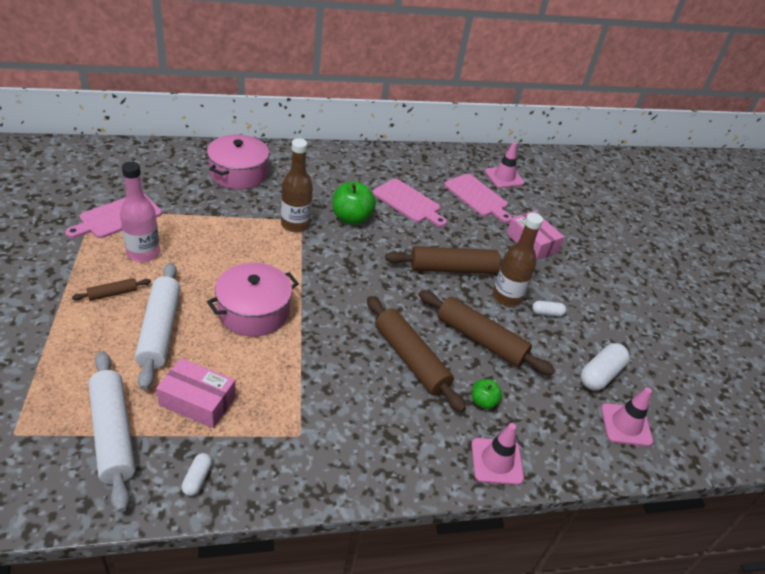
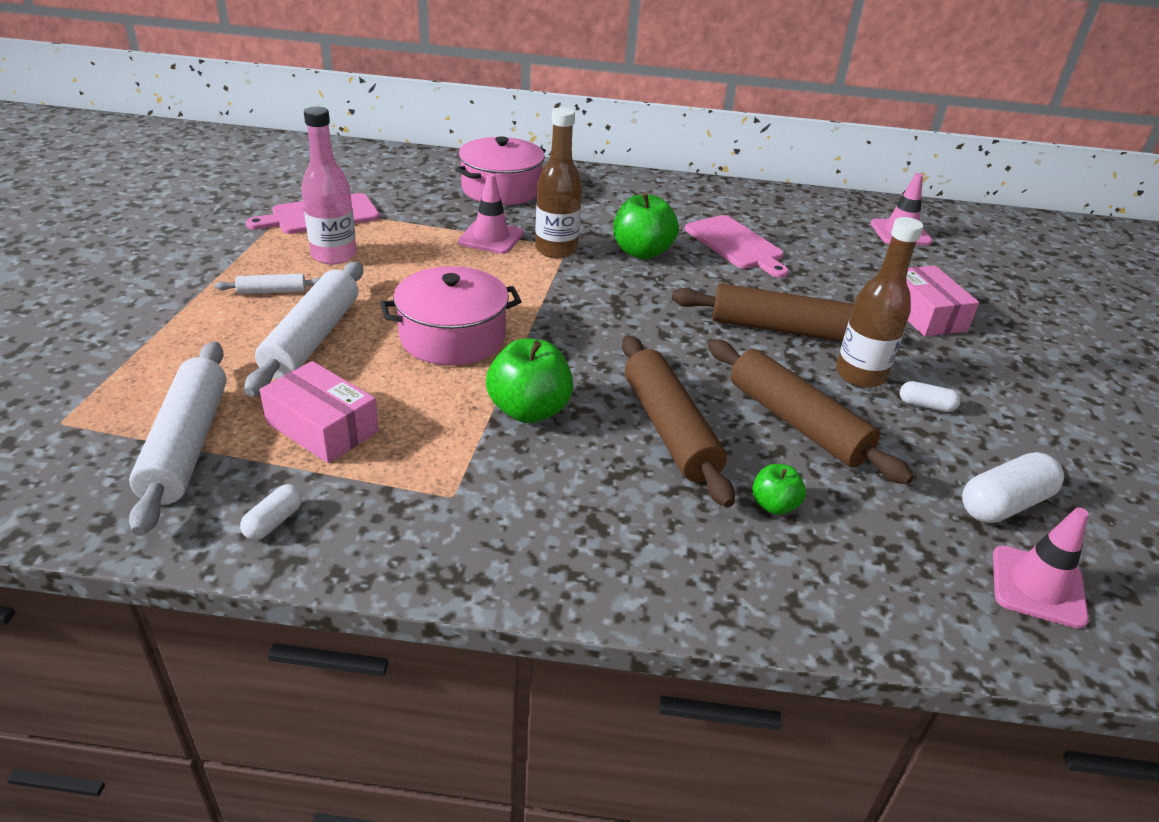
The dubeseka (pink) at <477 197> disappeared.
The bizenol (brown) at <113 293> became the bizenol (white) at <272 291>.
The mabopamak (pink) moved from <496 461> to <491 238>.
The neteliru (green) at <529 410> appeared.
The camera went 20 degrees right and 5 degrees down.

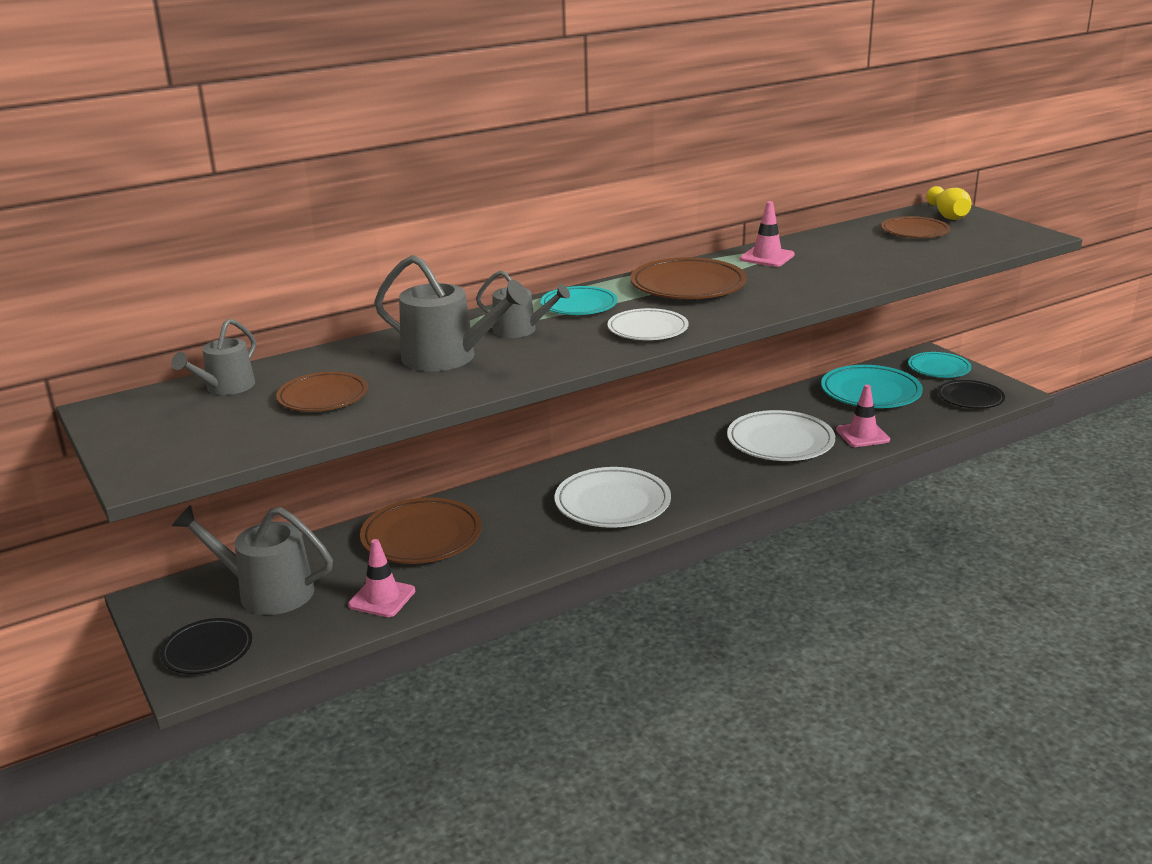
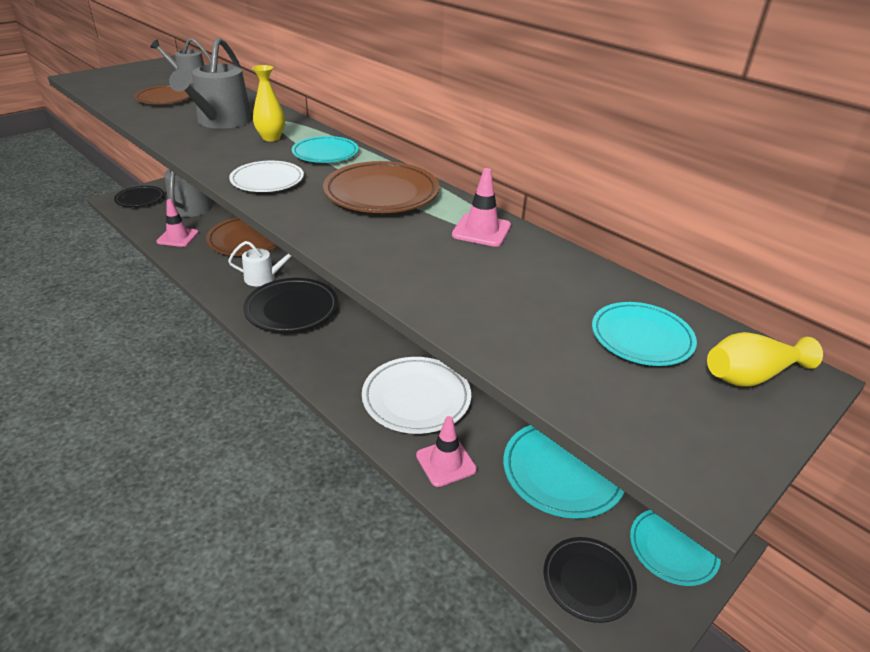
The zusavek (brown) at <914 231> became the zusavek (turquoise) at <641 338>.
The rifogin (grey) at <520 330> was replaced by the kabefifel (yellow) at <271 138>.
The zusavek (white) at <612 503> became the zusavek (black) at <292 309>.
The rifogin (white) at <264 278> appeared.
The camera went 75 degrees right and 10 degrees up.

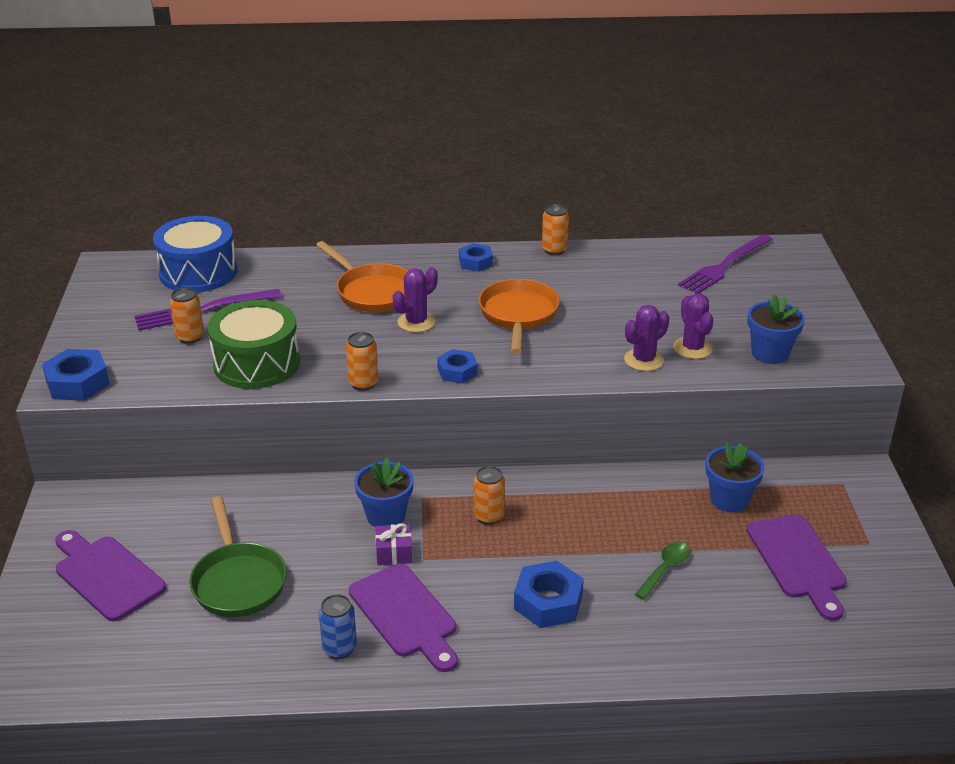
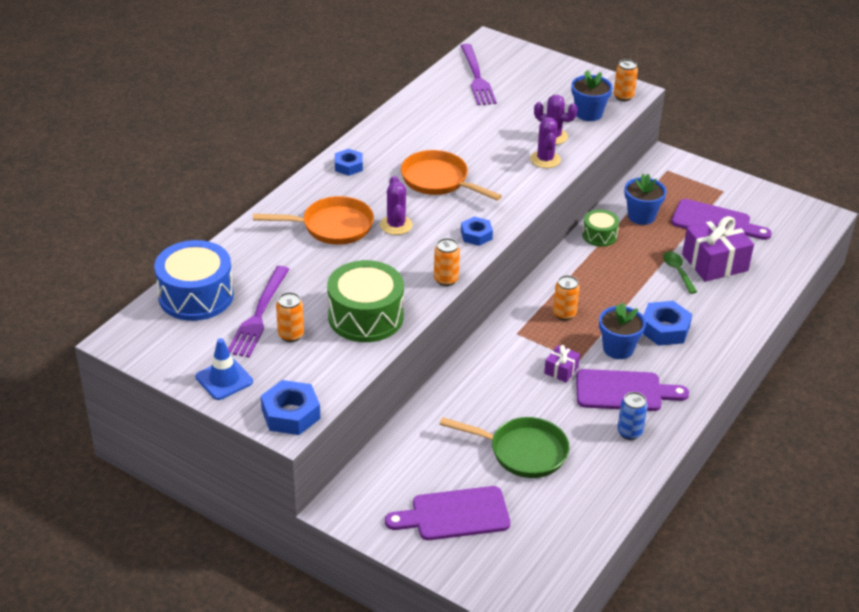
The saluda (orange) moved from <554 250> to <623 96>.
The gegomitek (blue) moved from <386 516> to <618 348>.
The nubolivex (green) at <599 235> appeared.
The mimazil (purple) at <715 262> appeared.
The mabopamak (blue) at <224 379> appeared.
The camera went 55 degrees left and 5 degrees up.

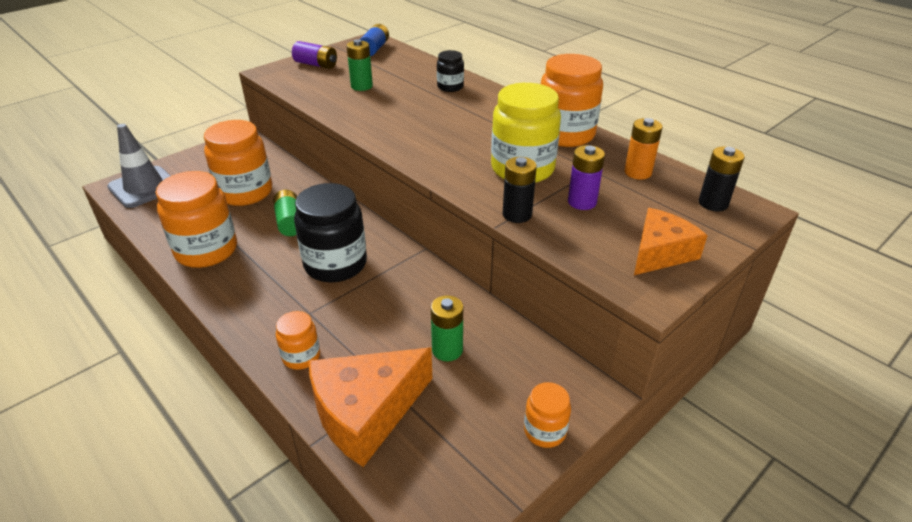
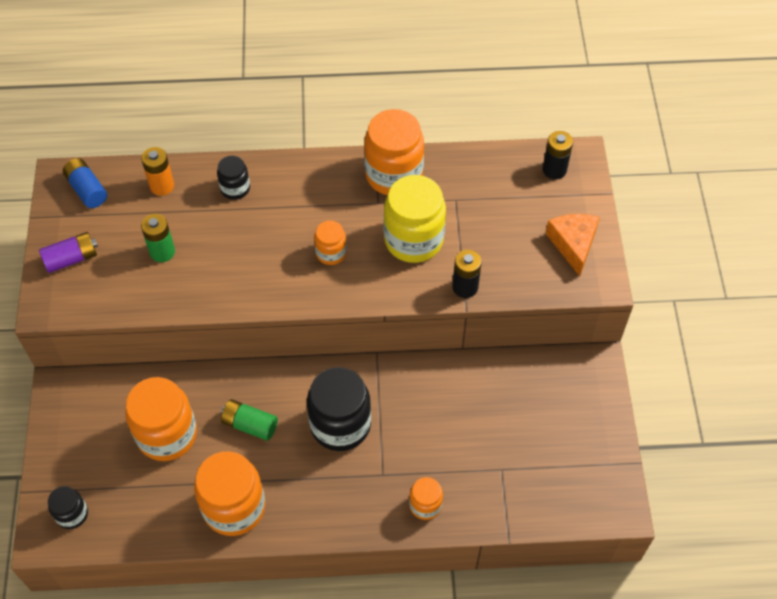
The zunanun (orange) moved from <637 172> to <162 186>.
The mabopamak (grey) at <144 187> was replaced by the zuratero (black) at <72 514>.
The zunanun (purple) at <582 202> disappeared.
The zunanun (green) at <447 350> disappeared.
The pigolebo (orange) at <366 412> disappeared.
The zuratero (orange) moved from <545 431> to <331 253>.
The camera went 50 degrees left and 20 degrees up.

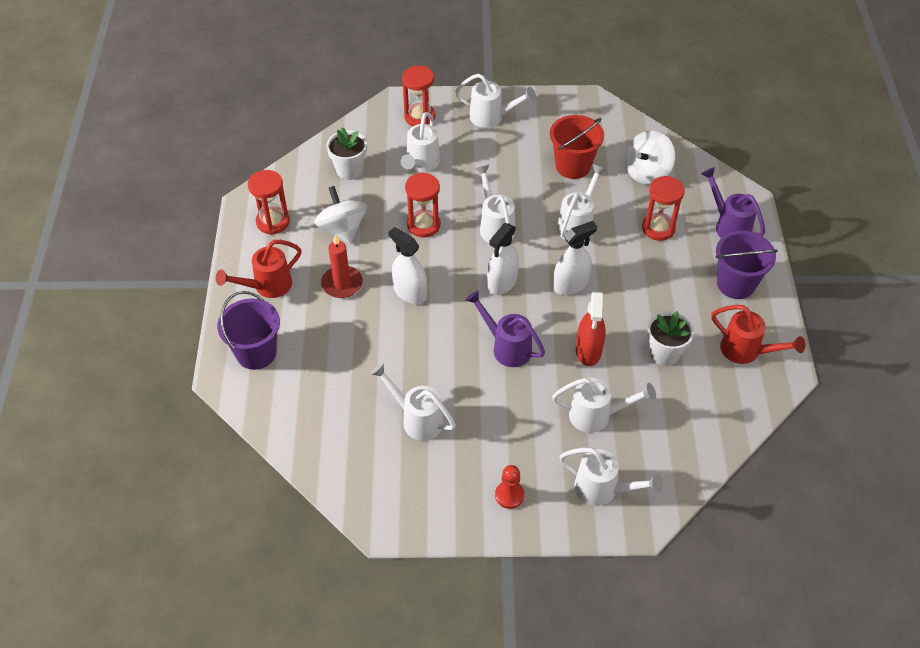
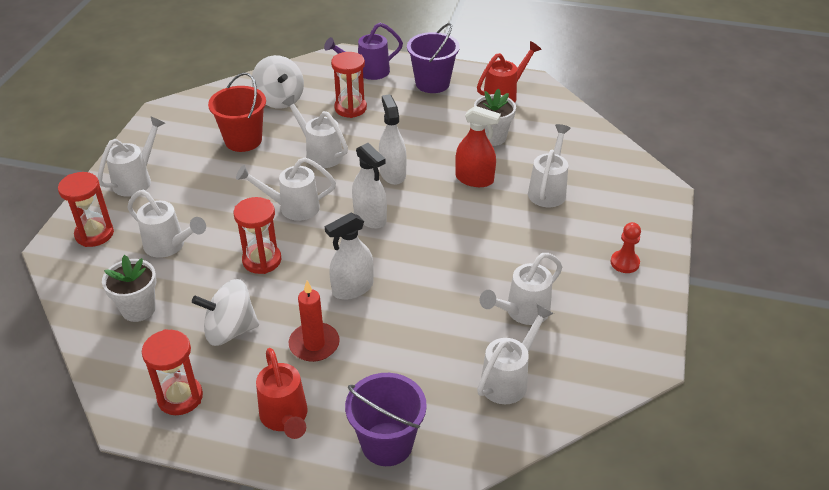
The rifogin (purple) at <506 347> disappeared.
The rifogin (white) moved from <603 490> to <509 379>.
The camera went 75 degrees left and 10 degrees down.

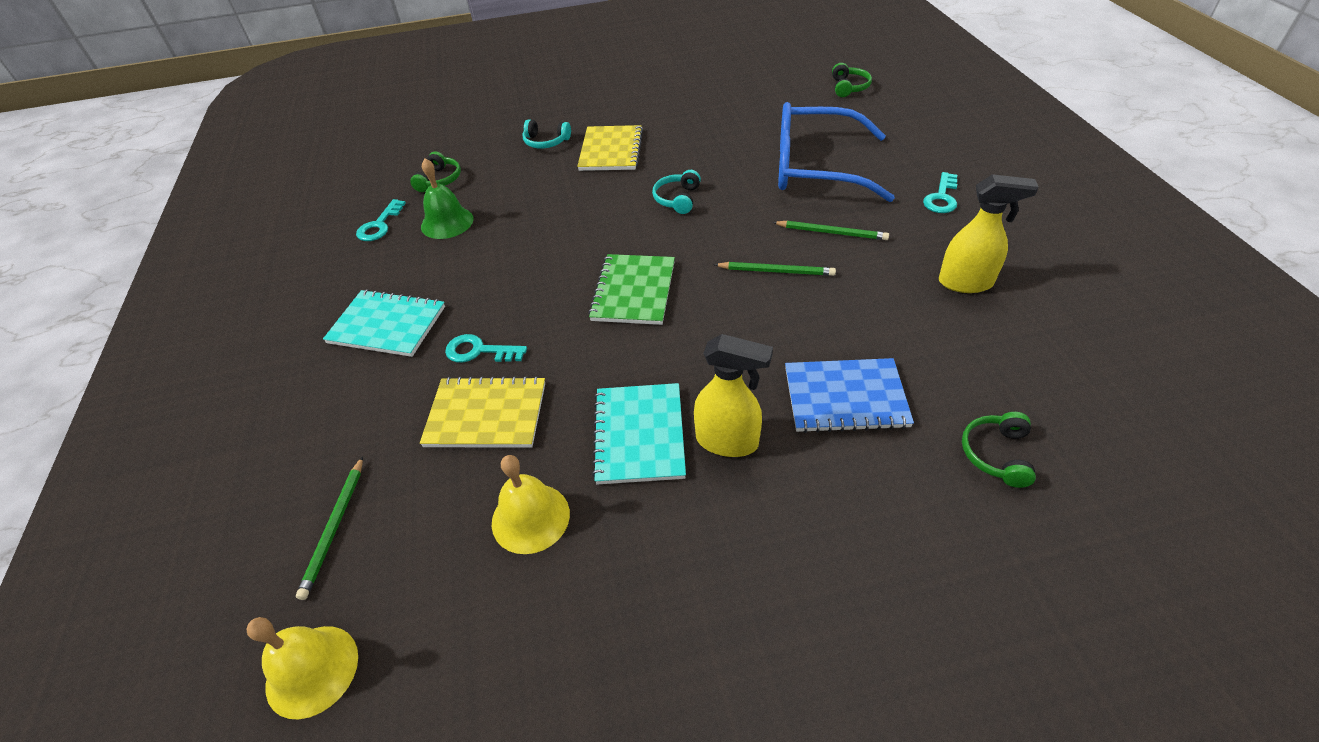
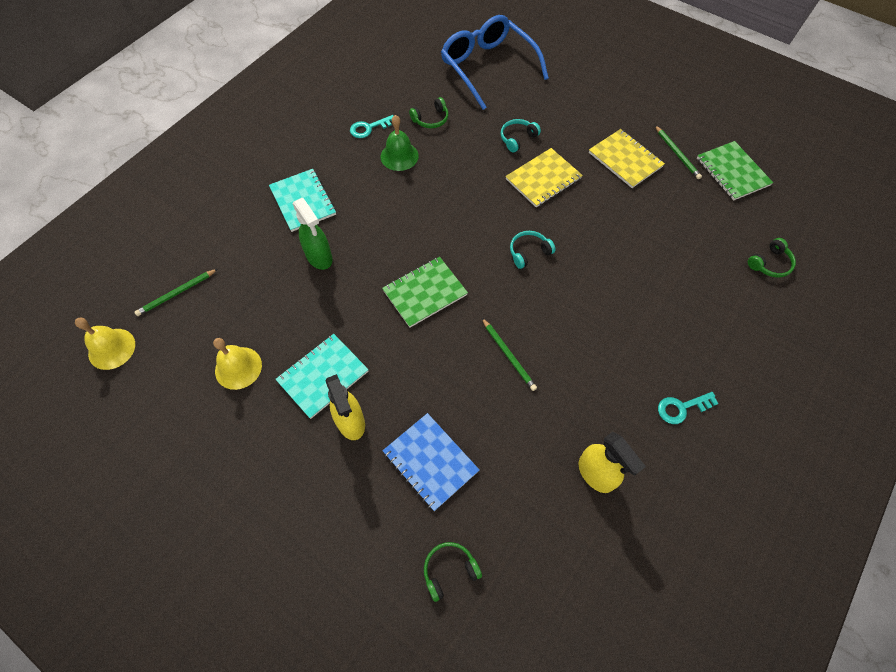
The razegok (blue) moved from <815 168> to <488 67>.
The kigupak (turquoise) at <546 142> turned 75 degrees clockwise.
The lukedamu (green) moved from <831 232> to <677 153>.
The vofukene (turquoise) at <479 351> was replaced by the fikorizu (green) at <319 257>.
The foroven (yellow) moved from <486 414> to <625 159>.
The foroven (green) at <732 172> appeared.
The camera went 45 degrees right and 15 degrees up.

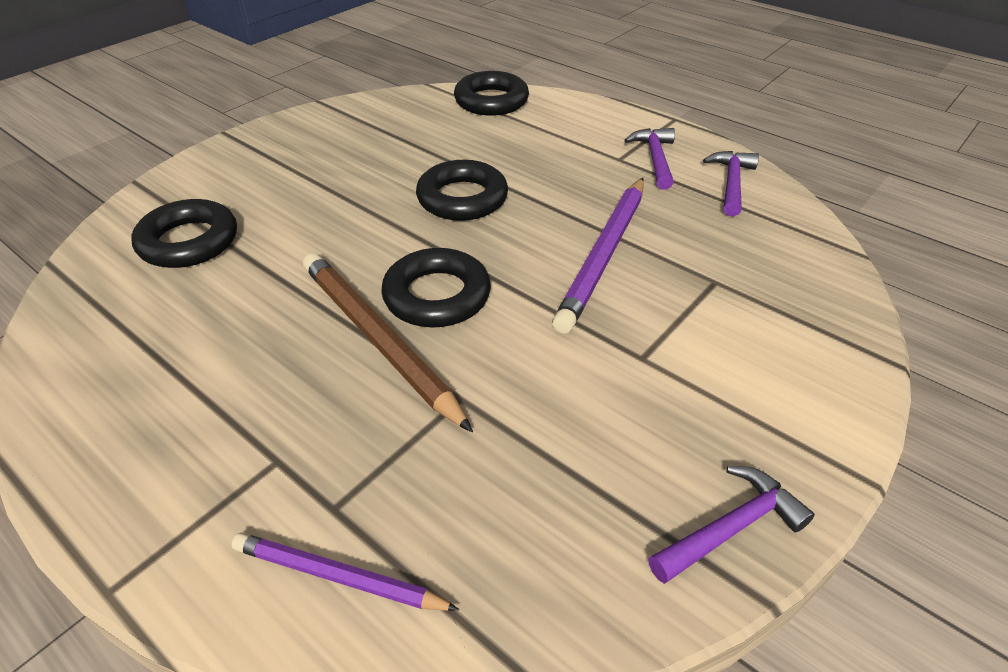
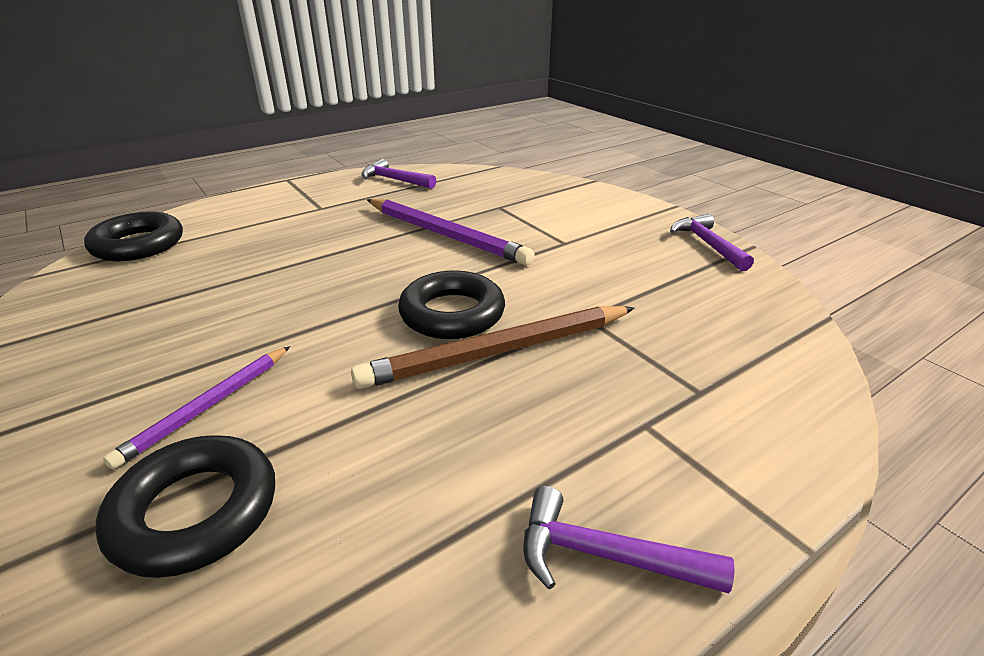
The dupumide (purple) moved from <655 159> to <605 556>.
The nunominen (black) at <462 198> disappeared.
The lukedamu (purple) moved from <338 576> to <207 407>.
The camera went 75 degrees left and 10 degrees down.

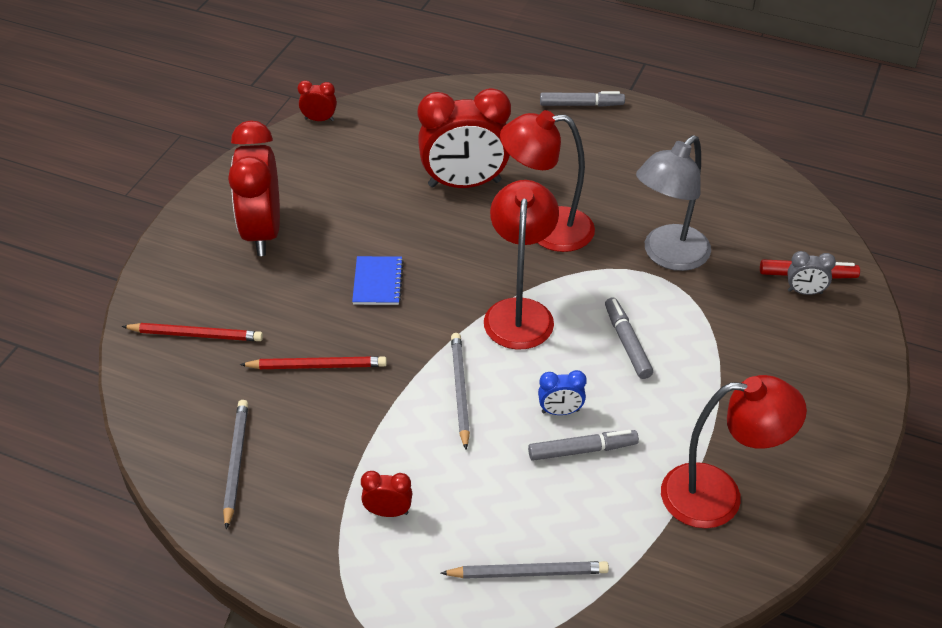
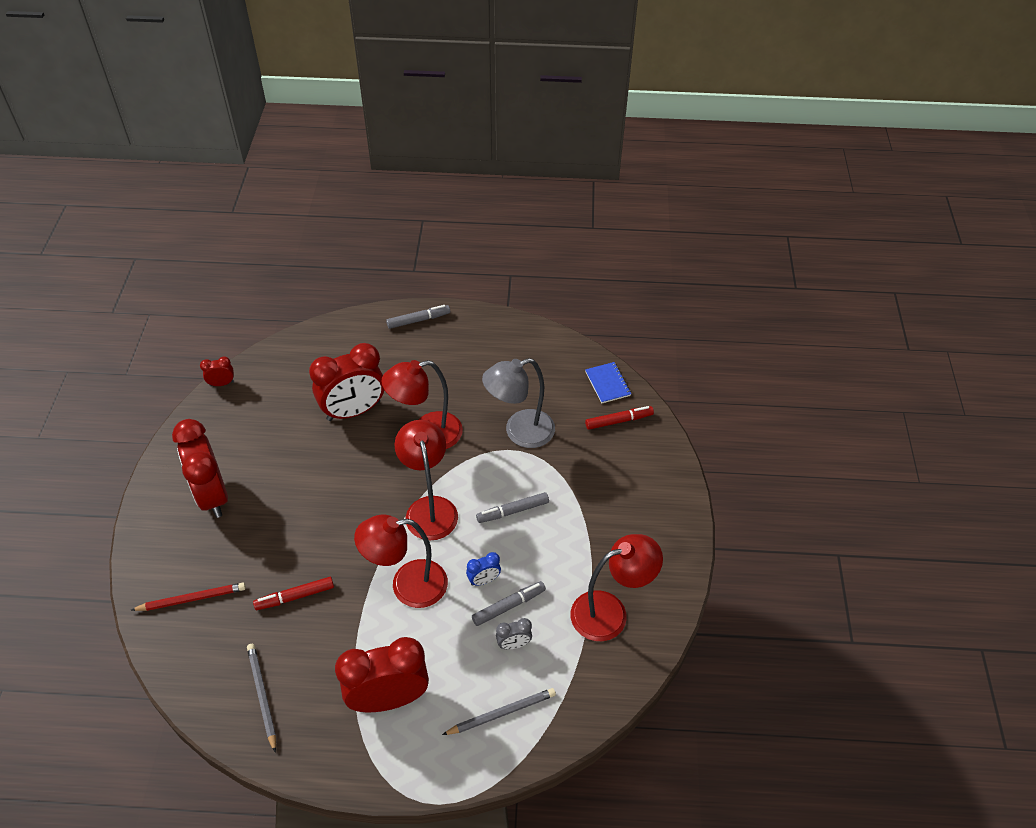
The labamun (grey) at <668 256> turned 45 degrees clockwise.
The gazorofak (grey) moved from <804 292> to <513 644>.
The foroven (blue) moved from <377 282> to <607 383>.
The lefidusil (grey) at <627 343> turned 75 degrees counterclockwise.
The lukedamu (grey) at <459 391> was replaced by the labamun (red) at <407 585>.
The lukedamu (red) at <317 366> was replaced by the lefidusil (red) at <295 597>.
The gazorofak (red) at <388 512> changed to 2.30 times the size.
The camera went 20 degrees left and 5 degrees up.

